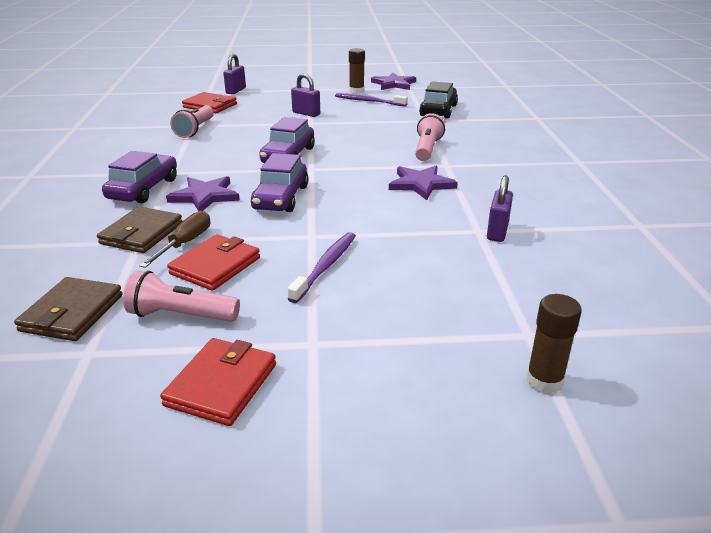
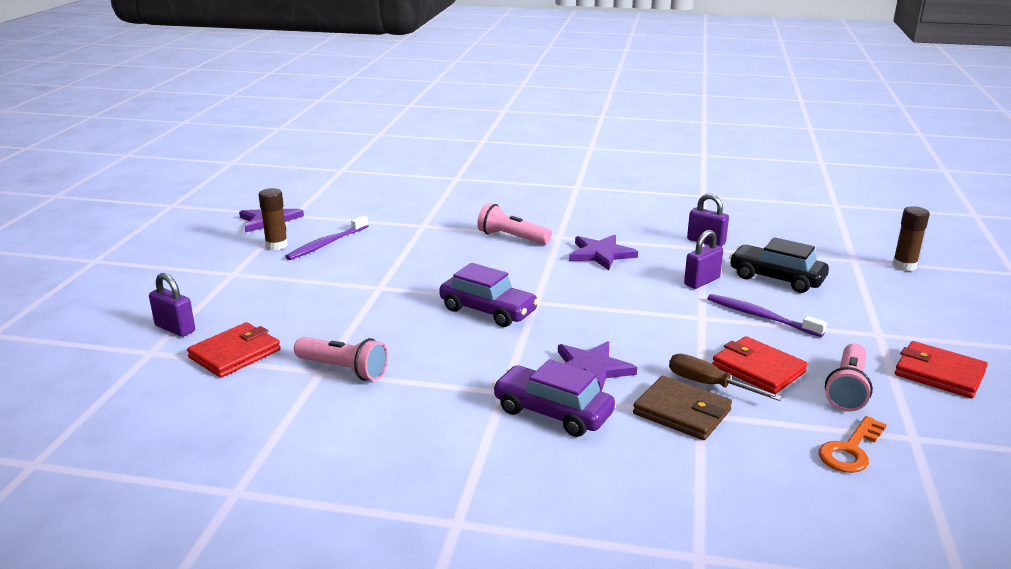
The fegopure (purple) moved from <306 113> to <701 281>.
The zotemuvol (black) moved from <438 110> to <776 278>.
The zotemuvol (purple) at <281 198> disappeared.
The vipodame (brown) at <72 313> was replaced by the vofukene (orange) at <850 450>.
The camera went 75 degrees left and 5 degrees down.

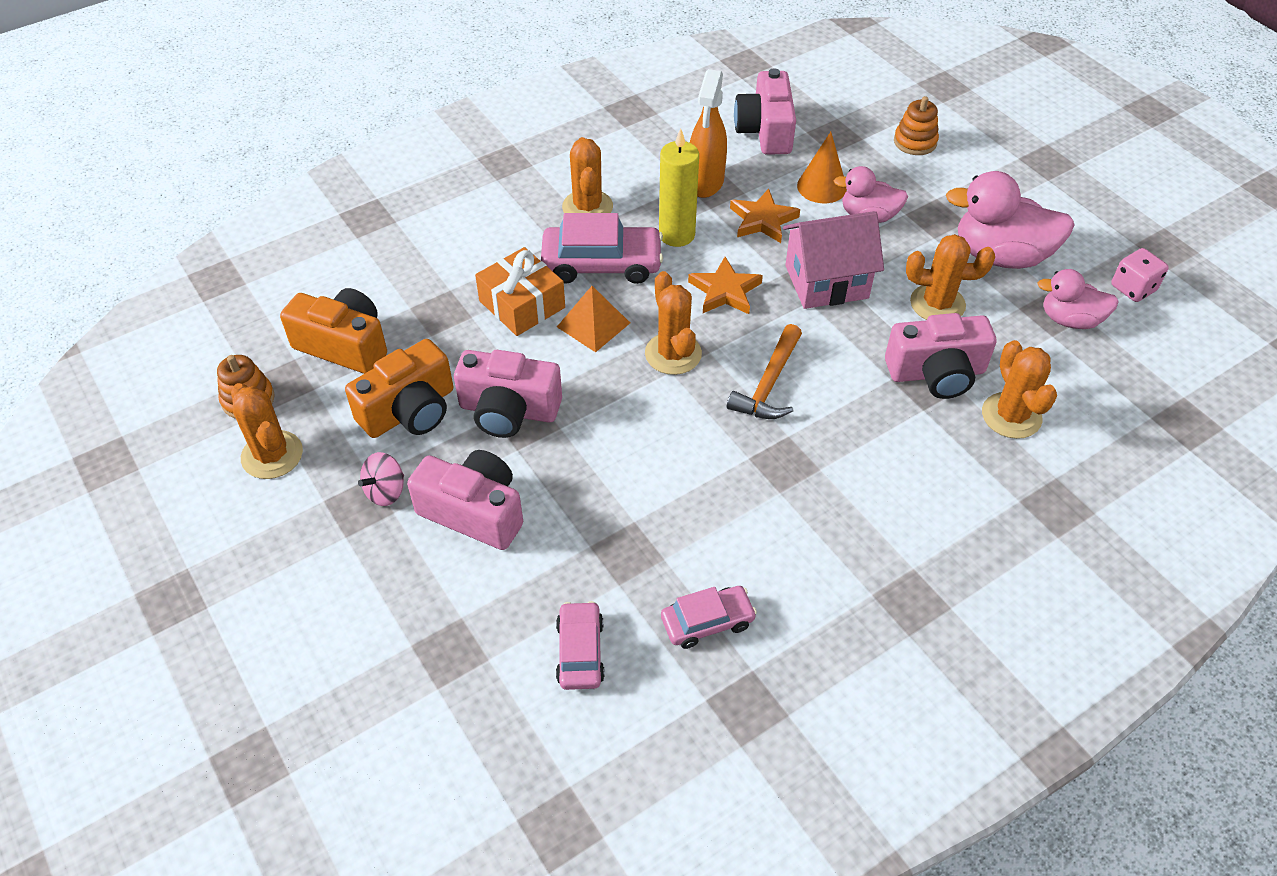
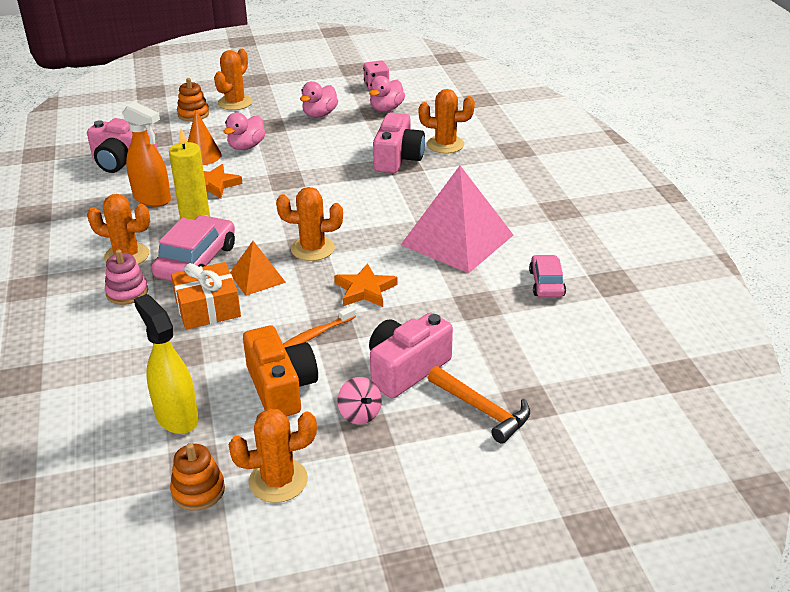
The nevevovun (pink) at <1000 256> changed to 0.61 times the size.
The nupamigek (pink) at <826 282> disappeared.
The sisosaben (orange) moved from <937 304> to <235 103>.
The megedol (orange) moved from <725 291> to <365 290>.
The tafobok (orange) at <344 345> was replaced by the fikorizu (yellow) at <176 417>.
The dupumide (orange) moved from <769 384> to <482 410>.
The tafobok (pink) at <509 410> was replaced by the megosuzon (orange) at <316 334>.
The zotemuvol (pink) at <580 652> disappeared.
The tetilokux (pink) at <457 240> appeared.
The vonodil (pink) at <127 292> appeared.
The camera went 70 degrees left and 15 degrees down.

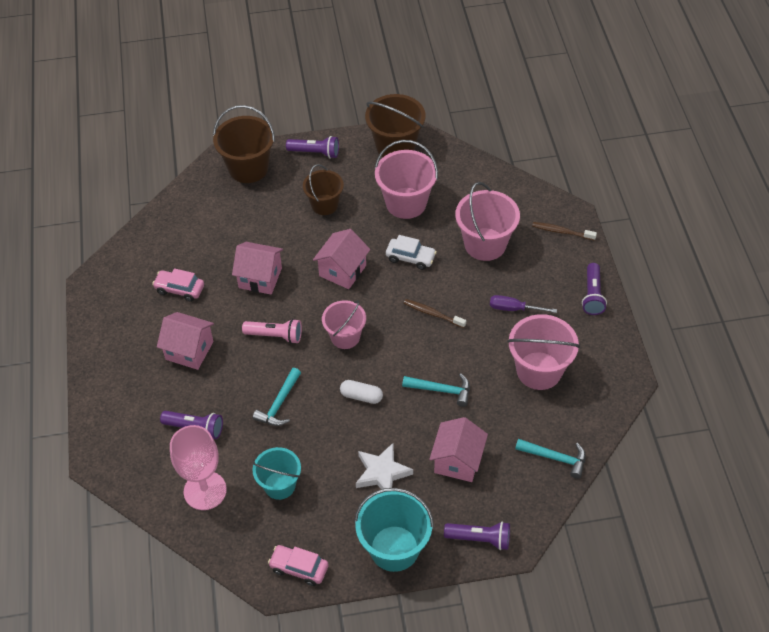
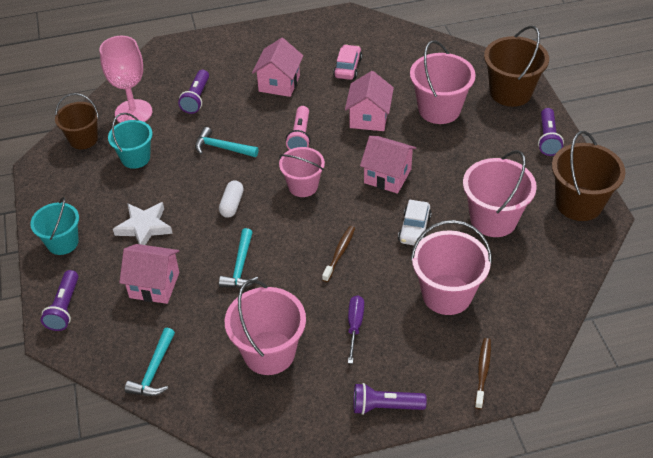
The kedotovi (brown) moved from <324 205> to <83 139>.
The kedotovi (turquoise) at <394 548> changed to 0.66 times the size.
The zotemuvol (pink) at <299 568> disappeared.
The kedotovi (pink) at <439 109> appeared.
The camera went 85 degrees right and 5 degrees down.

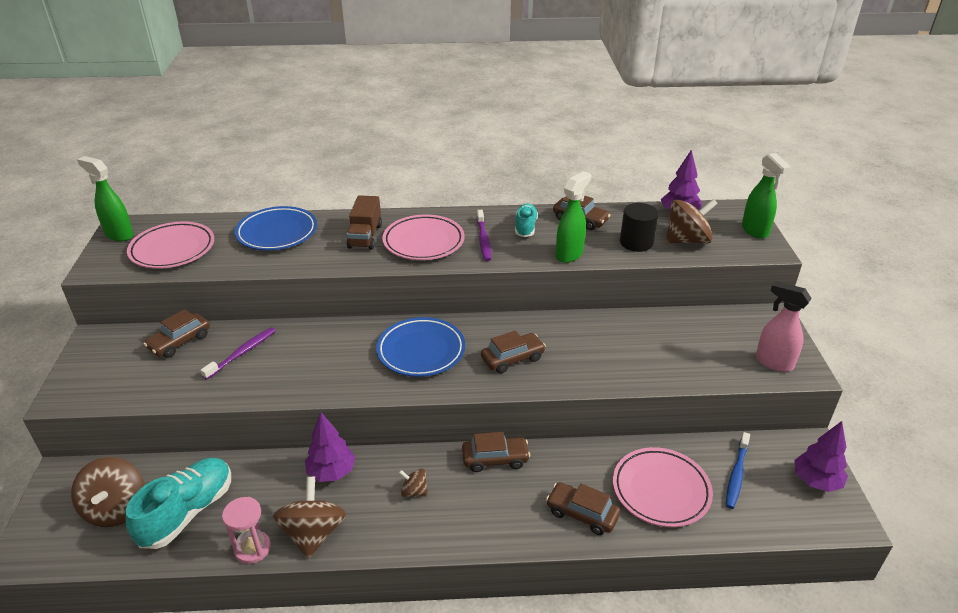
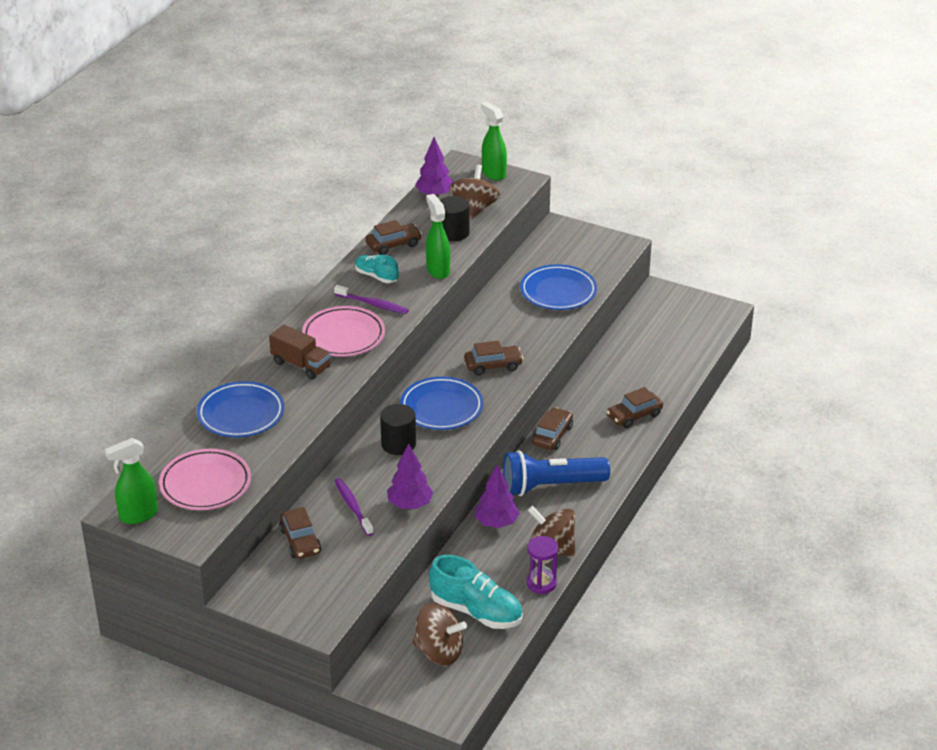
The fikorizu (green) at <755 231> turned 135 degrees counterclockwise.
The fikorizu (pink) at <773 362> disappeared.
The zotemuvol (brown) at <512 358> turned 75 degrees clockwise.
The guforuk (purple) moved from <816 481> to <410 504>.
The megosuzon (blue) at <736 475> disappeared.
The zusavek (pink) at <661 490> disappeared.
The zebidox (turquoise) at <187 512> turned 150 degrees clockwise.
The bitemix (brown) at <414 491> was replaced by the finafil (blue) at <551 486>.
The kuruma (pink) at <252 548> became the kuruma (purple) at <541 583>.
The zusavek (blue) at <558 292> appeared.
The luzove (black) at <398 444> appeared.
The camera went 60 degrees left and 0 degrees up.

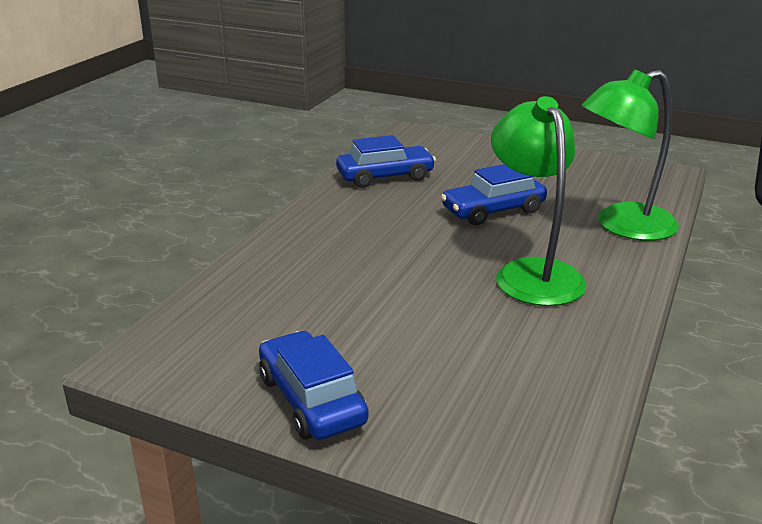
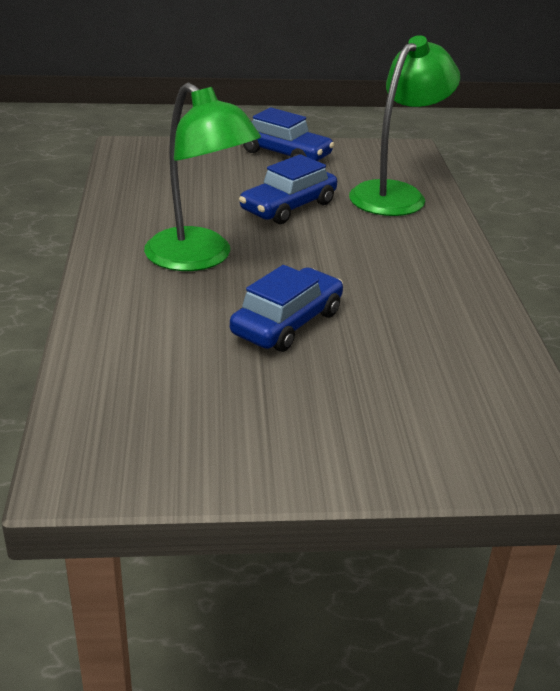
The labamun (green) moved from <622 226> to <396 194>.
The zotemuvol (blue) moved from <385 177> to <288 207>.
The camera went 150 degrees right and 5 degrees up.

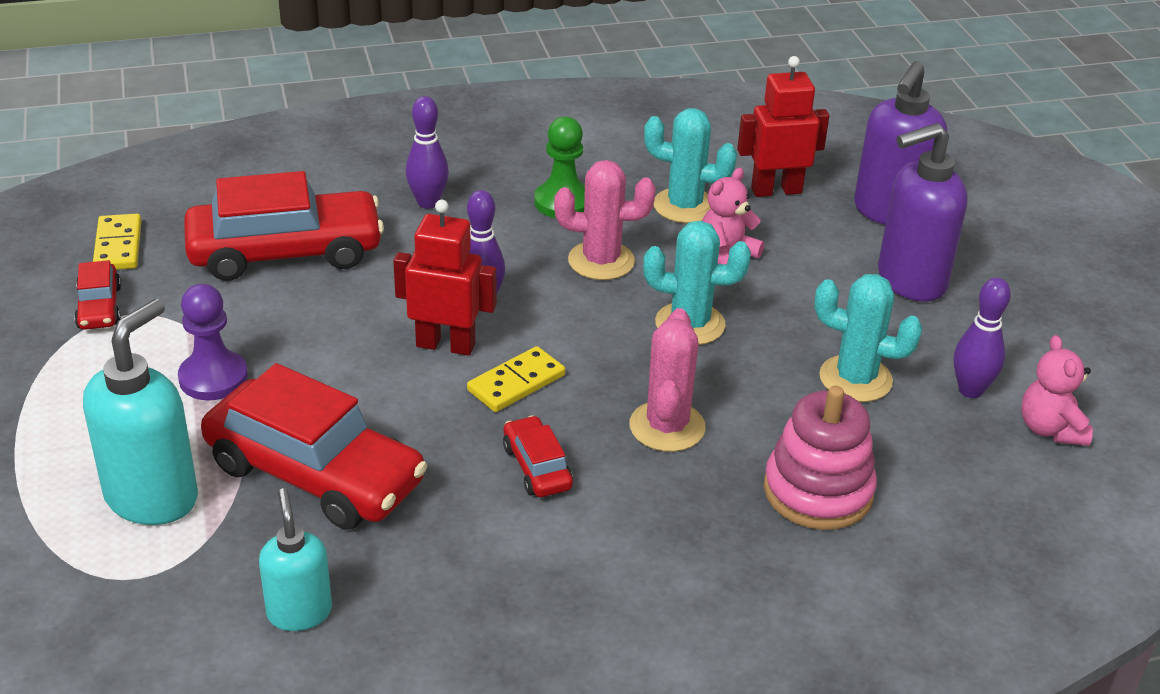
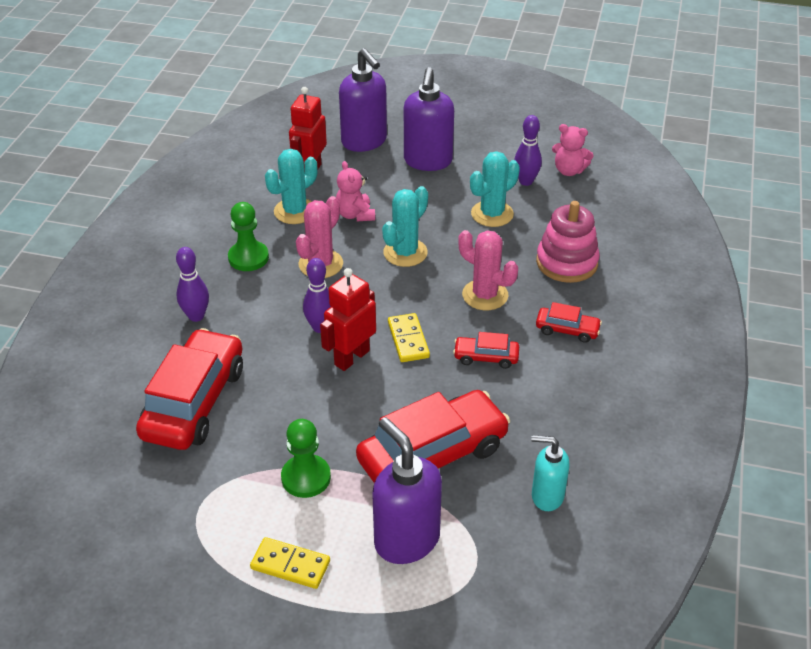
The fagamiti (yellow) moved from <118 246> to <290 565>.
The zotemuvol (red) moved from <99 307> to <567 330>.
The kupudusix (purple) at <213 378> became the kupudusix (green) at <306 477>.
The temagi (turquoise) at <152 497> became the temagi (purple) at <406 540>.
The camera went 60 degrees left and 5 degrees up.

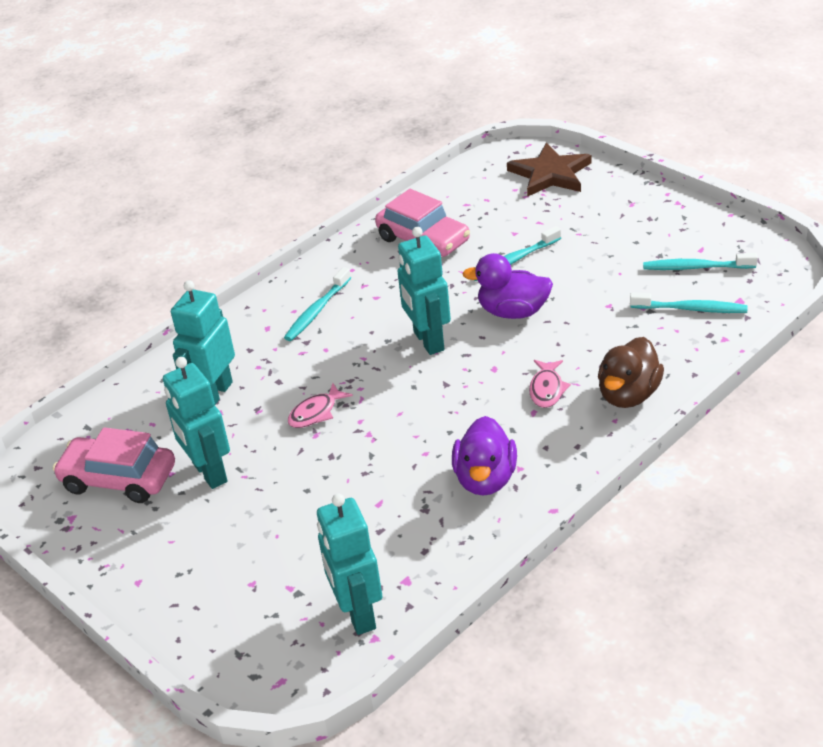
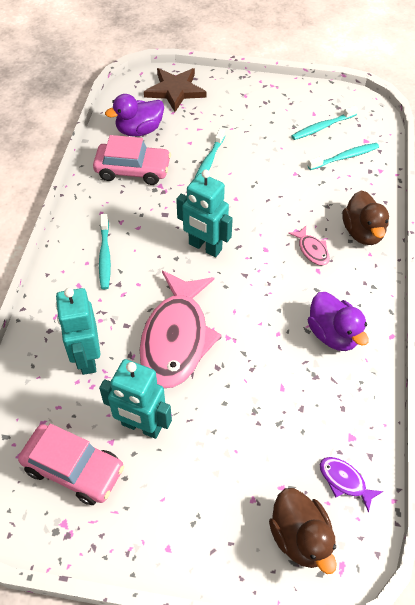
The nevevovun (purple) moved from <513 312> to <139 130>.
The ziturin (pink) at <316 413> changed to 2.39 times the size.
The zotemuvol (pink) at <119 479> turned 135 degrees counterclockwise.
The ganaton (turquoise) at <357 614> was replaced by the ziturin (purple) at <344 481>.
The nevevovun (brown) at <300 537> appeared.
The camera went 40 degrees left and 15 degrees up.

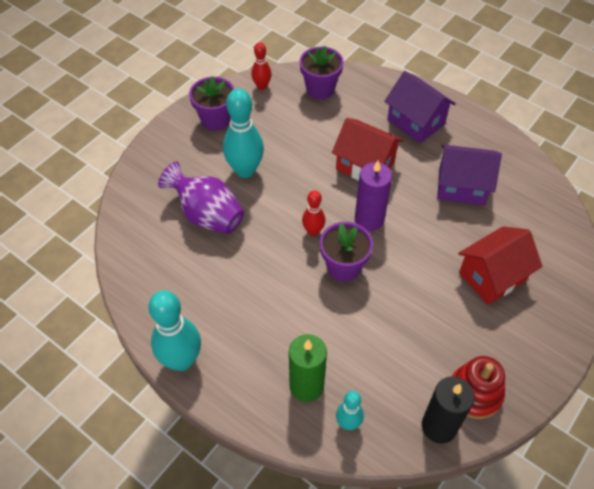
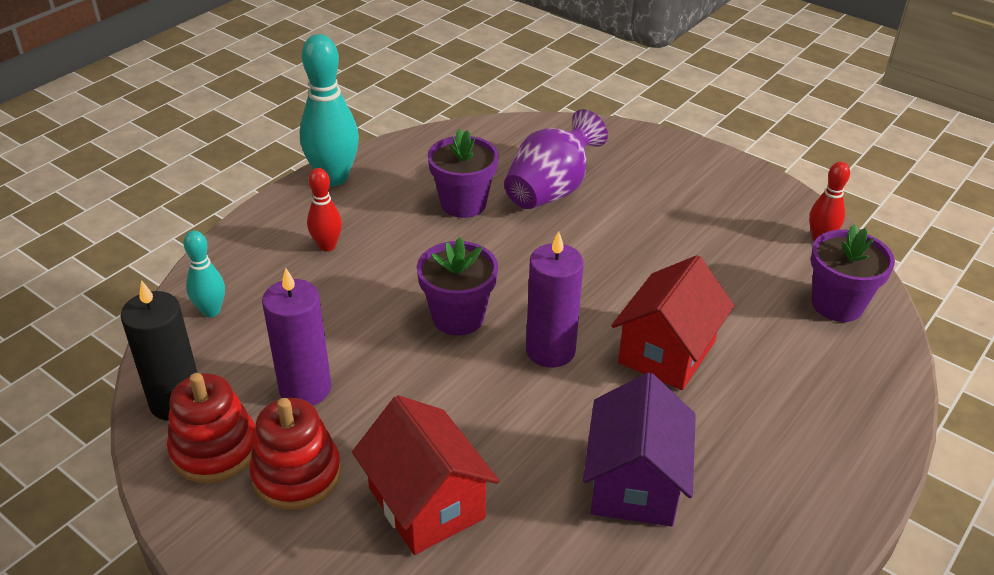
The nupamigek (purple) at <416 122> disappeared.
The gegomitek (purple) moved from <215 120> to <463 204>.
The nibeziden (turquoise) at <245 170> disappeared.
The nibeziden (red) moved from <313 231> to <327 246>.
The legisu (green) at <306 386> disappeared.
The legisu (purple) at <305 388> appeared.
The vonodil (red) at <297 474> appeared.
The camera went 90 degrees right and 15 degrees down.

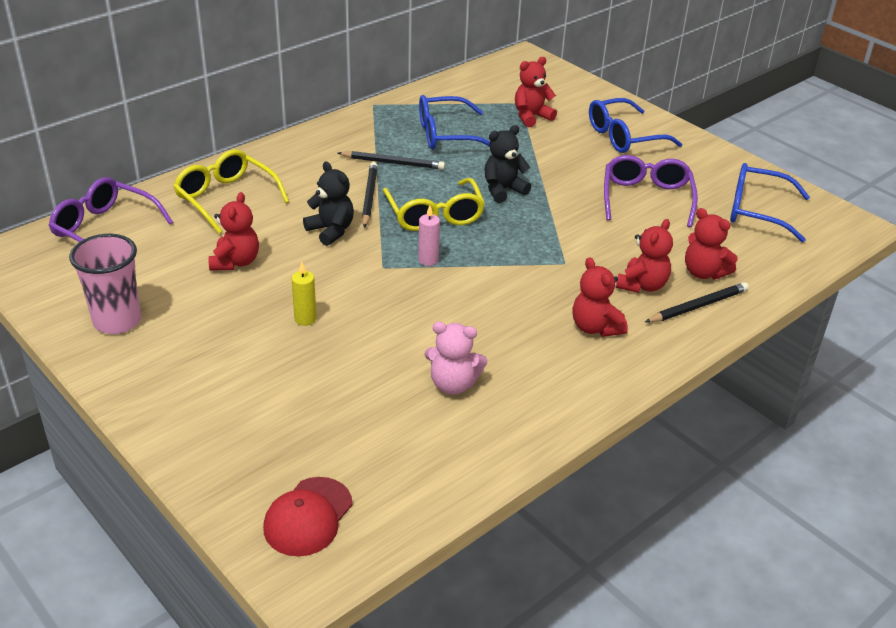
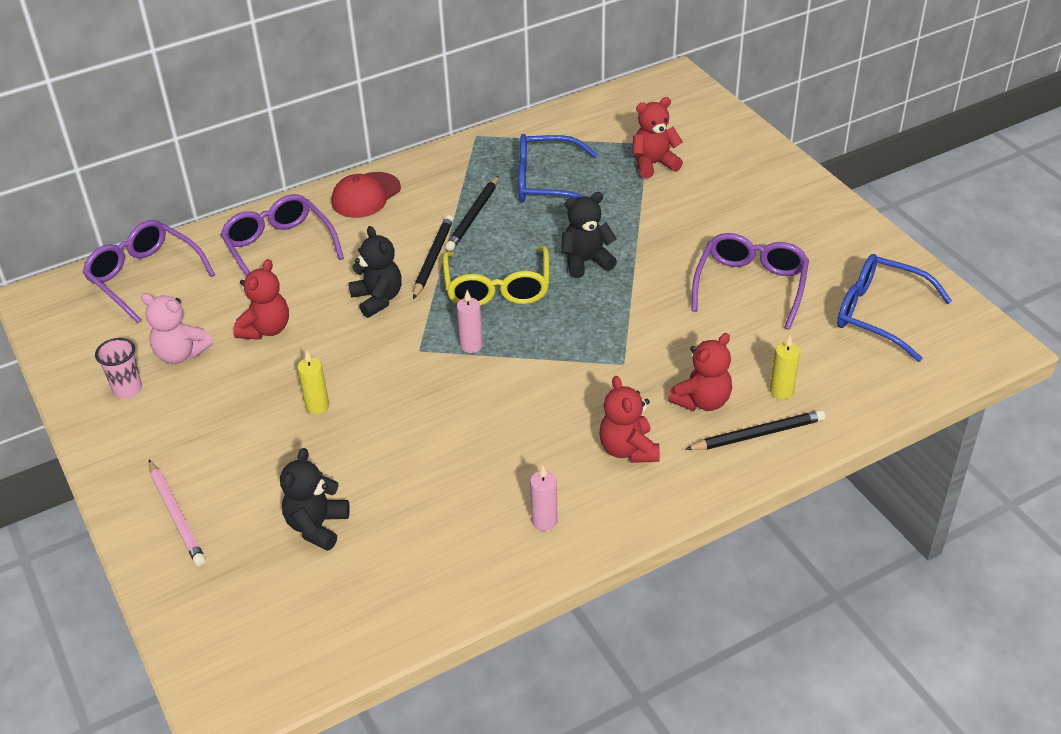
The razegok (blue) at <624 137> disappeared.
The razegok (yellow) at <226 198> became the razegok (purple) at <279 248>.
The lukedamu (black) at <393 163> turned 90 degrees clockwise.
The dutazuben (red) at <703 272> was replaced by the legisu (yellow) at <781 391>.
The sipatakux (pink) at <117 321> changed to 0.59 times the size.
The dutazuben (pink) moved from <453 384> to <180 354>.
The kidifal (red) moved from <308 517> to <365 195>.
The dutazuben (black) at <317 526> appeared.
The lukedamu (pink) at <176 515> appeared.
The legisu (pink) at <544 521> appeared.
The camera went 15 degrees right and 5 degrees up.

